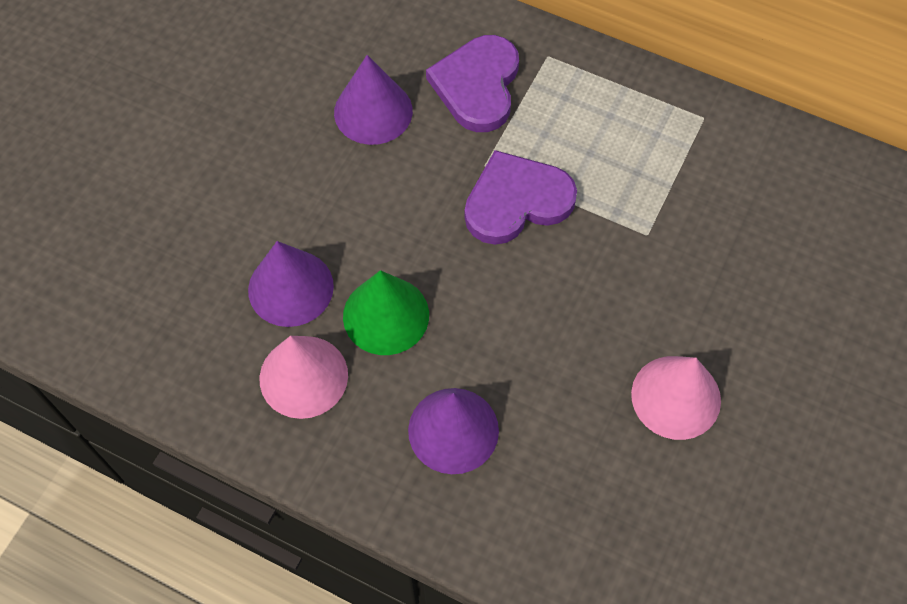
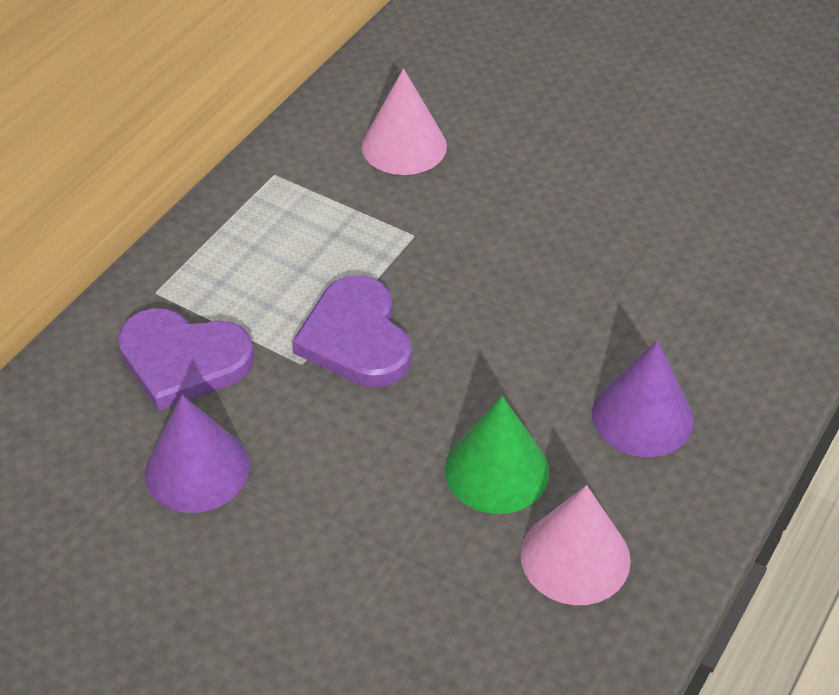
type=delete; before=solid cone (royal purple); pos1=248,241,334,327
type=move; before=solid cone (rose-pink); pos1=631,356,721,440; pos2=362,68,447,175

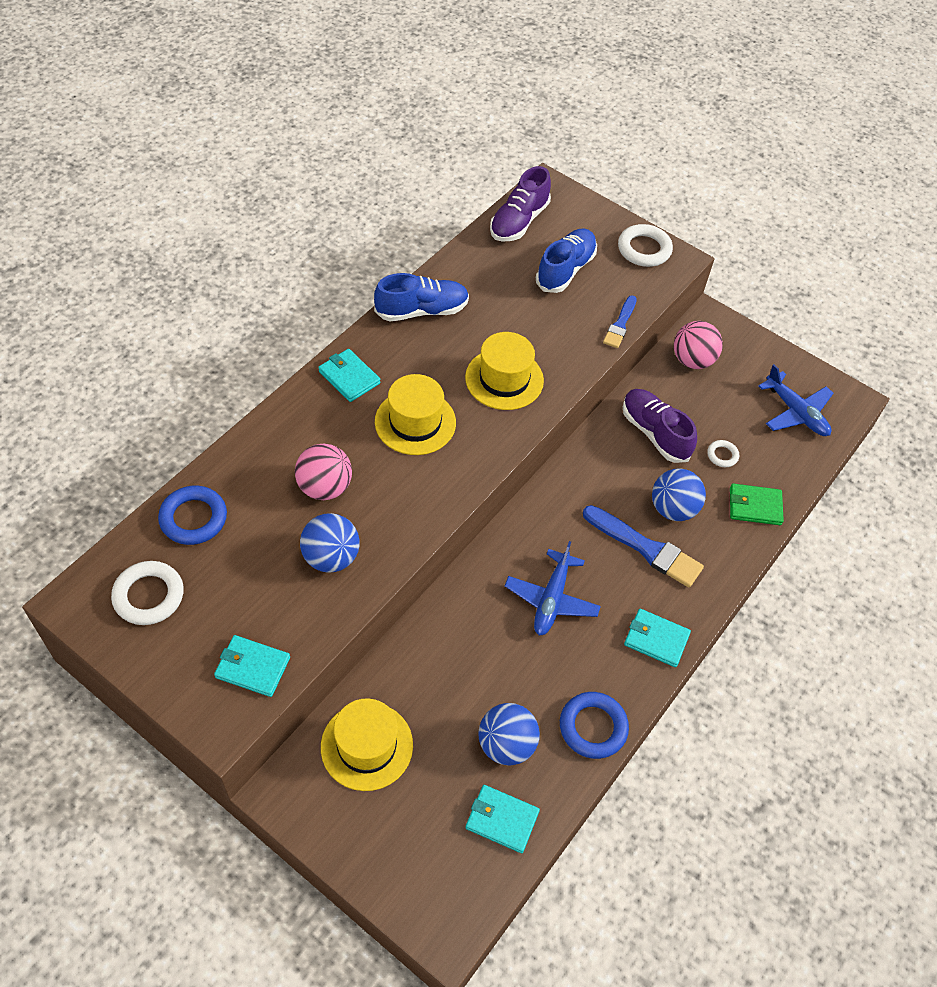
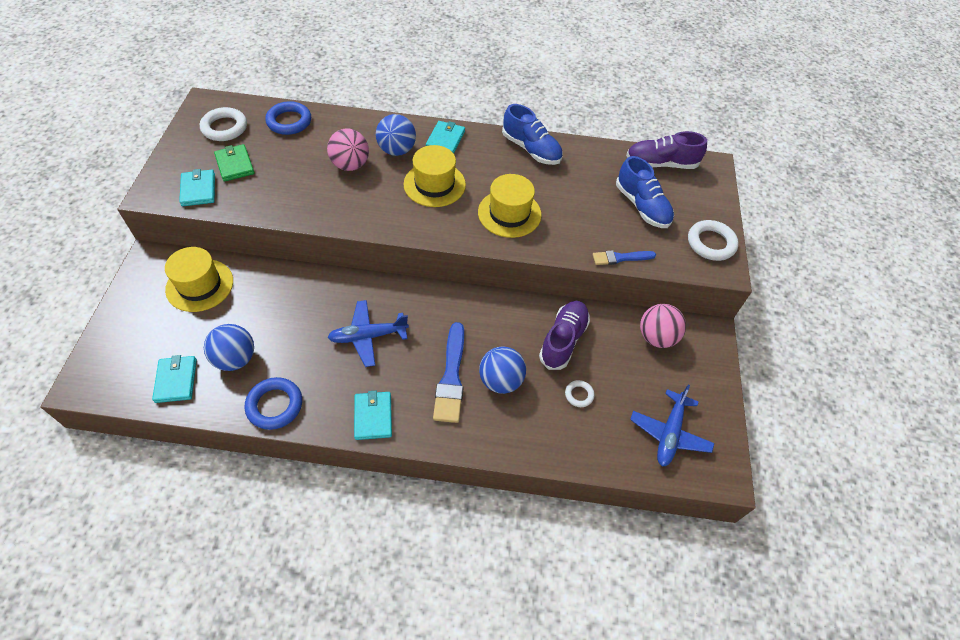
type=move; before=ball (cobalt); pos1=300,513,360,572; pos2=376,114,416,156
type=rotate; before=sneaker (cobalt); pos1=536,228,597,293; pos2=616,156,674,228; turn=60
type=move; before=billfold (emerald); pos1=730,484,784,525; pos2=214,144,255,182

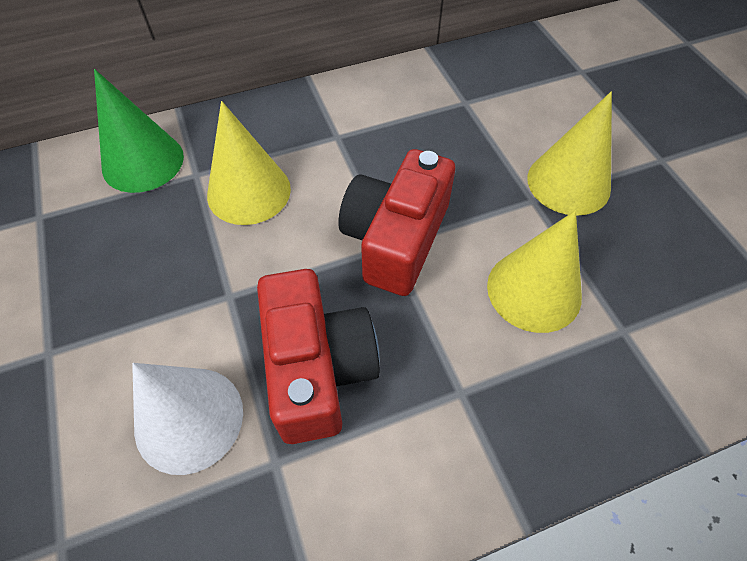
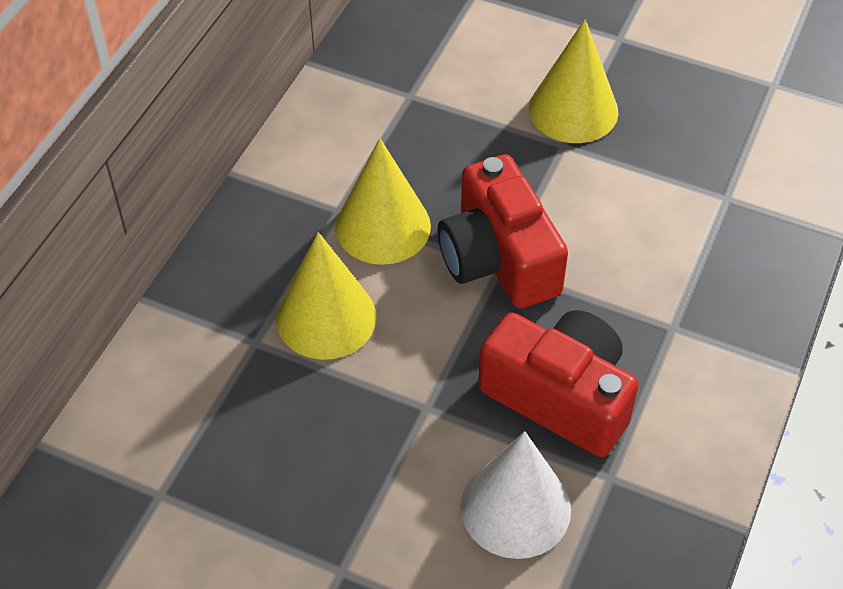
type=delete; before=solid cone (emerald); pos1=94,69,184,193
type=move; before=solid cone (yellow); pos1=487,210,582,333; pos2=335,138,431,265

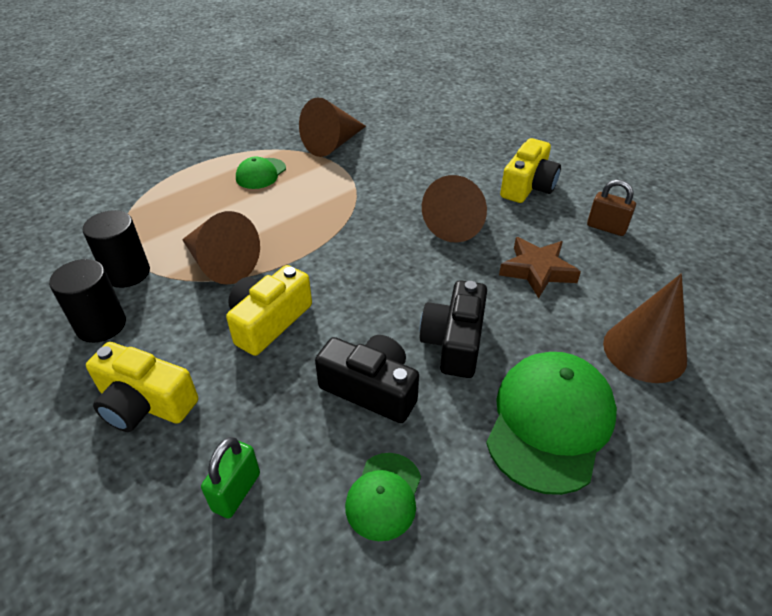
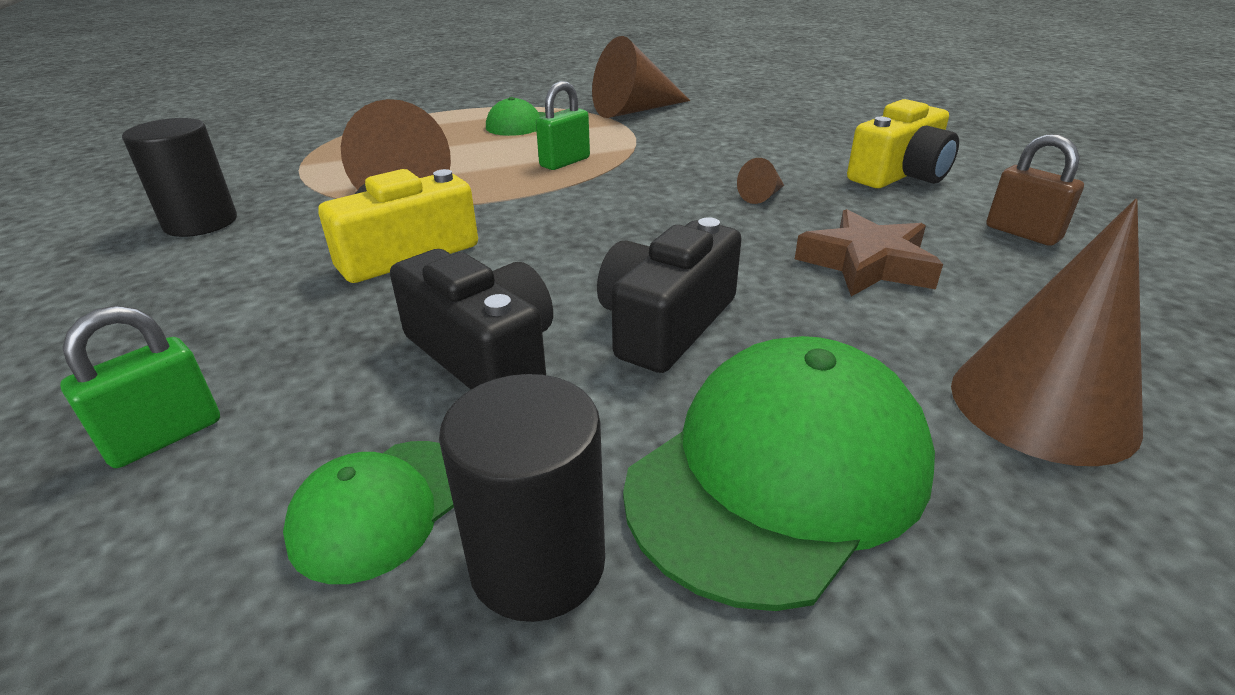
type=move; before=cylinder shape (jet-black); pos1=83,210,150,288; pos2=439,374,605,622
type=delete; before=camera (yellow); pos1=86,342,198,432
type=resize; before=solid cone (dark brown); pos1=422,175,487,243; pos2=737,158,784,204; scale=0.43
type=insert; after=lock (emerald); pos2=536,81,590,170

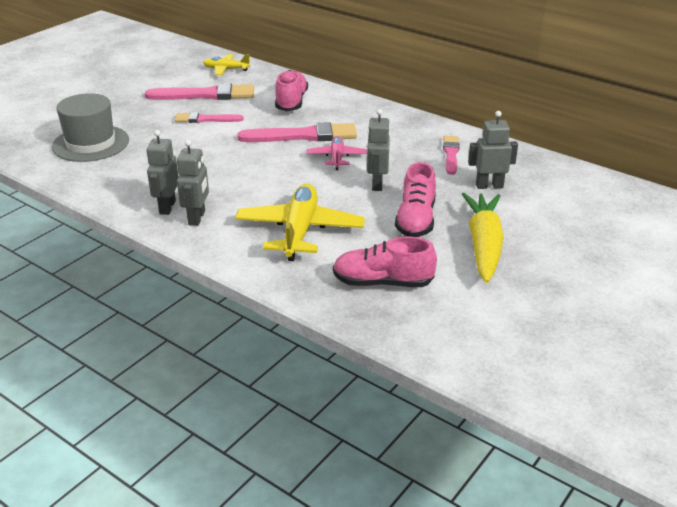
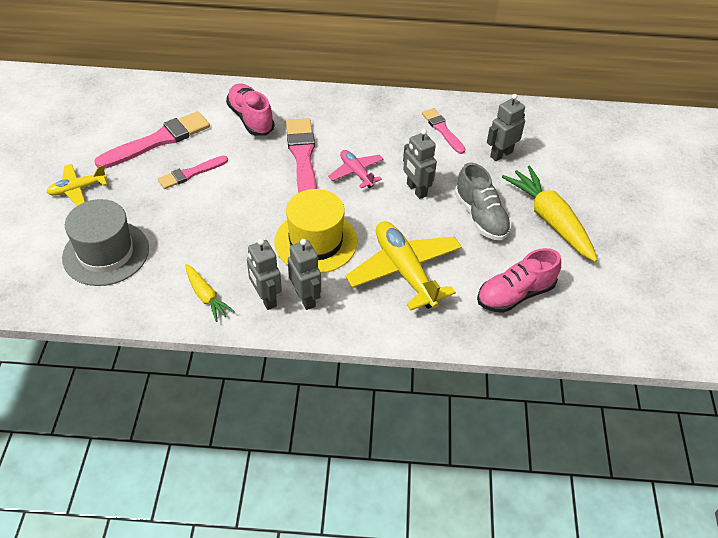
type=move; before=plane (yellow); pos1=203,54,250,75; pos2=46,164,107,206
type=rotate; before=brush (rose-pink); pos1=238,122,357,142; pos2=286,118,317,193; turn=-60
type=recolor; before=sneaker (rose-pink); after=sneaker (ash-grey); pos1=395,162,436,237; pos2=455,162,511,240
type=insert; after=carrot (yellow); pos2=185,264,235,322
type=insert; after=top hat (yellow); pos2=274,189,357,273

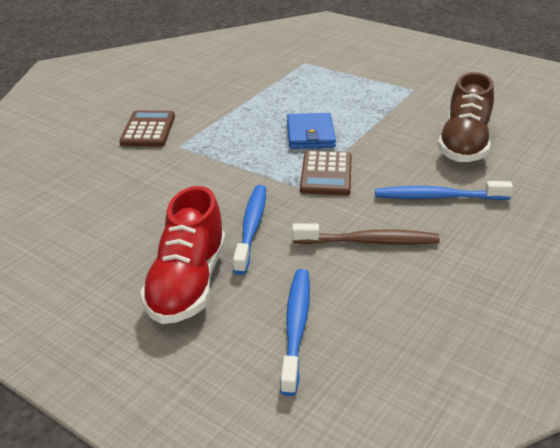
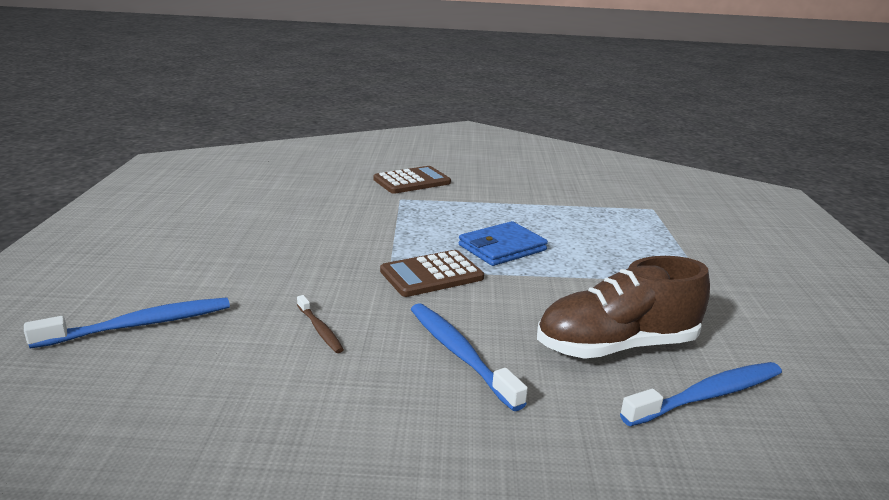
type=delete; before=sneaker (red); pos1=140,186,226,324
type=move; before=dental brush (cobalt); pos1=233,185,266,275; pos2=620,362,782,426
type=resize; before=dental brush (dark brown); pos1=292,224,440,245; pos2=297,295,344,353; scale=0.55

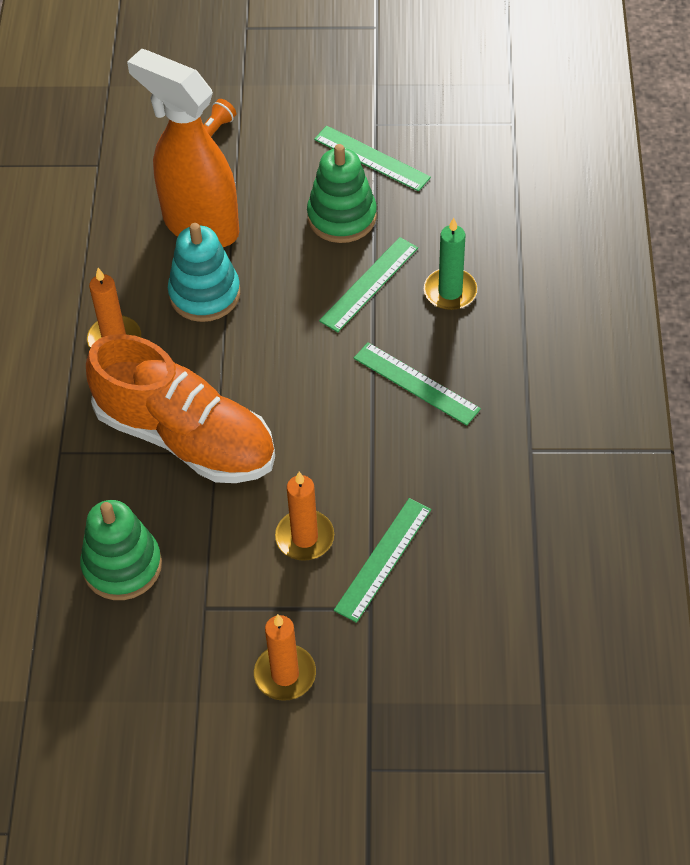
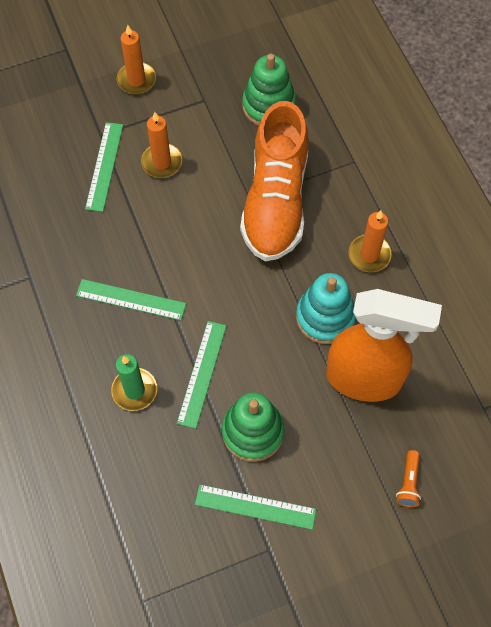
type=rotate; before=sneaker (orange-coloured); pos1=86,334,275,483; pos2=240,101,309,261; turn=-90

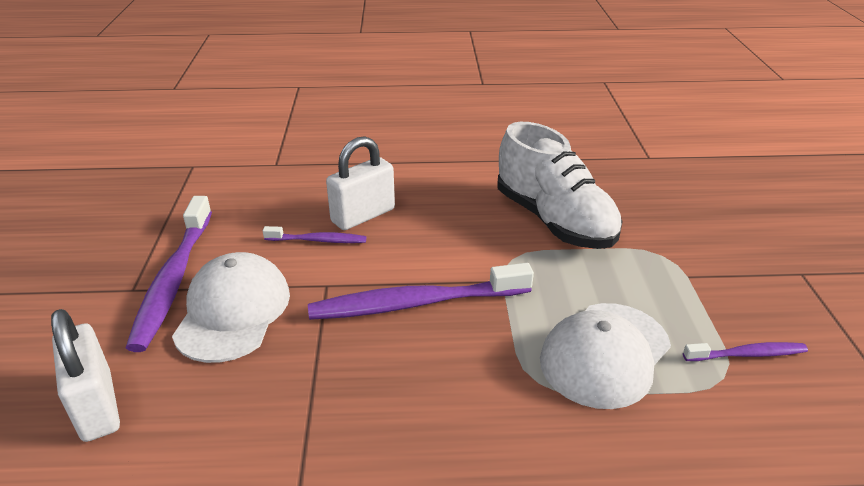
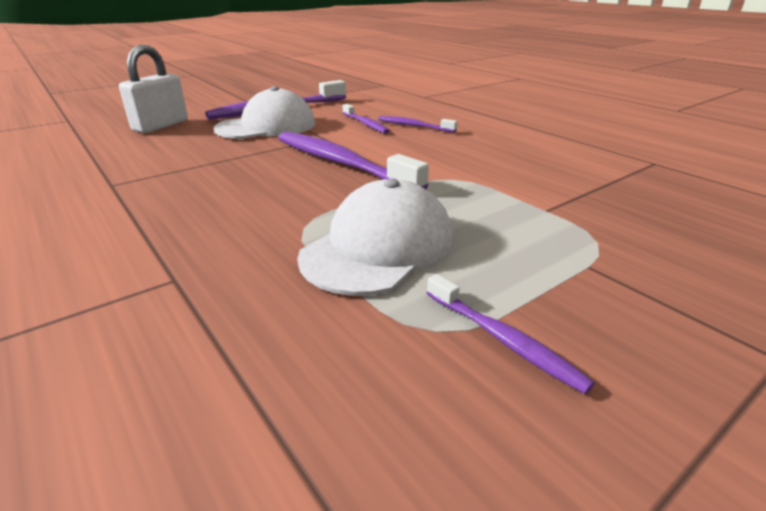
type=replace; before=lock (snow-white); after=dental brush (royal purple); pos1=326,136,395,230; pos2=378,116,458,133
type=delete; before=sneaker (snow-white); pos1=498,122,623,249
type=rotate; before=peaked cap (snow-white); pos1=540,303,671,409; pos2=297,179,454,296; turn=120

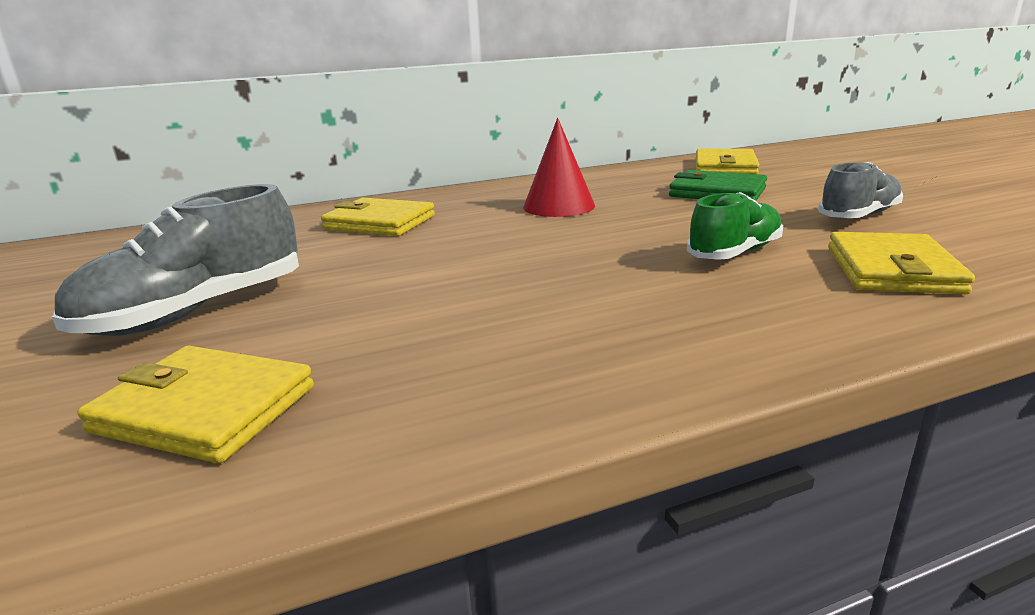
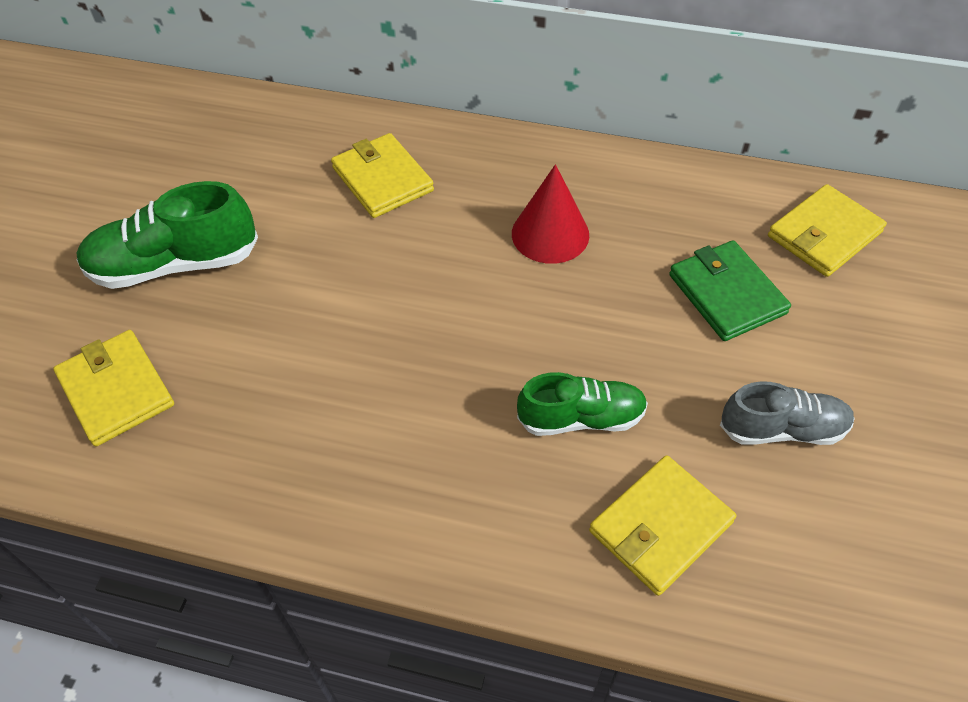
type=recolor; before=sneaker (ash-grey); after=sneaker (emerald); pos1=52,184,299,336; pos2=76,181,258,289

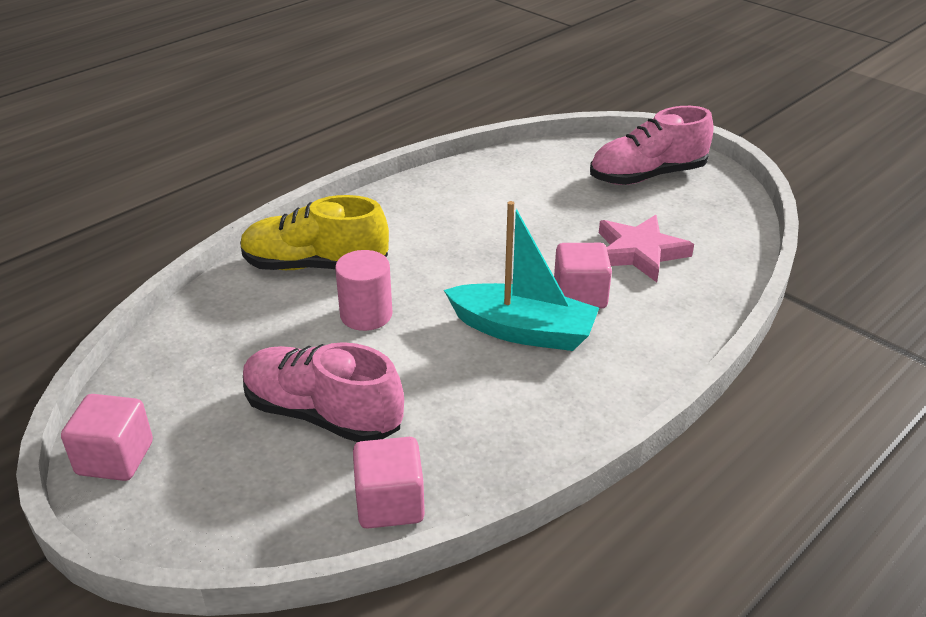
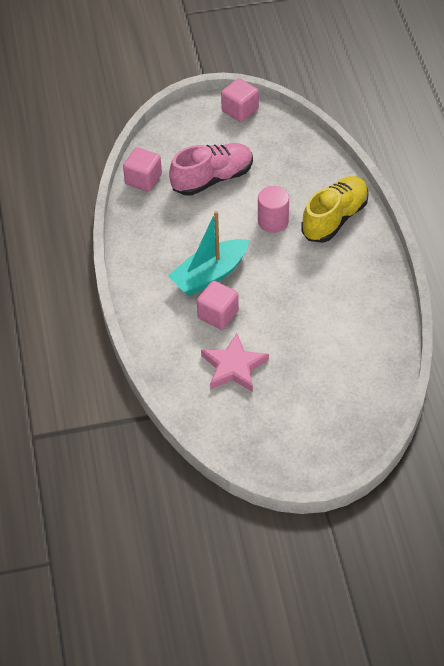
type=delete; before=sneaker (rose-pink); pos1=590,106,713,185

